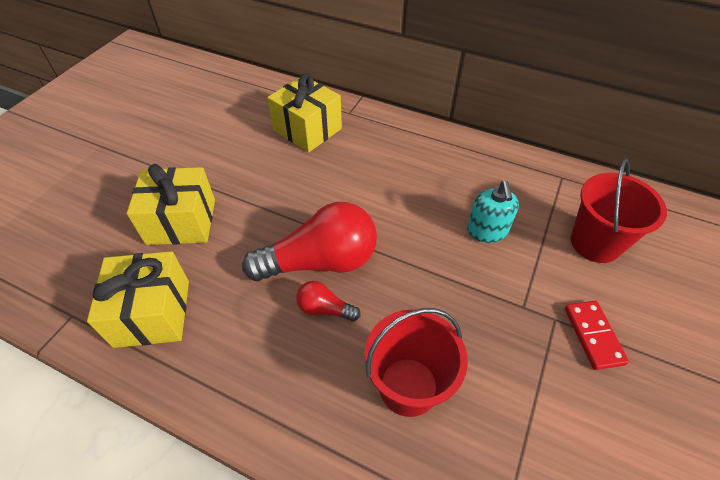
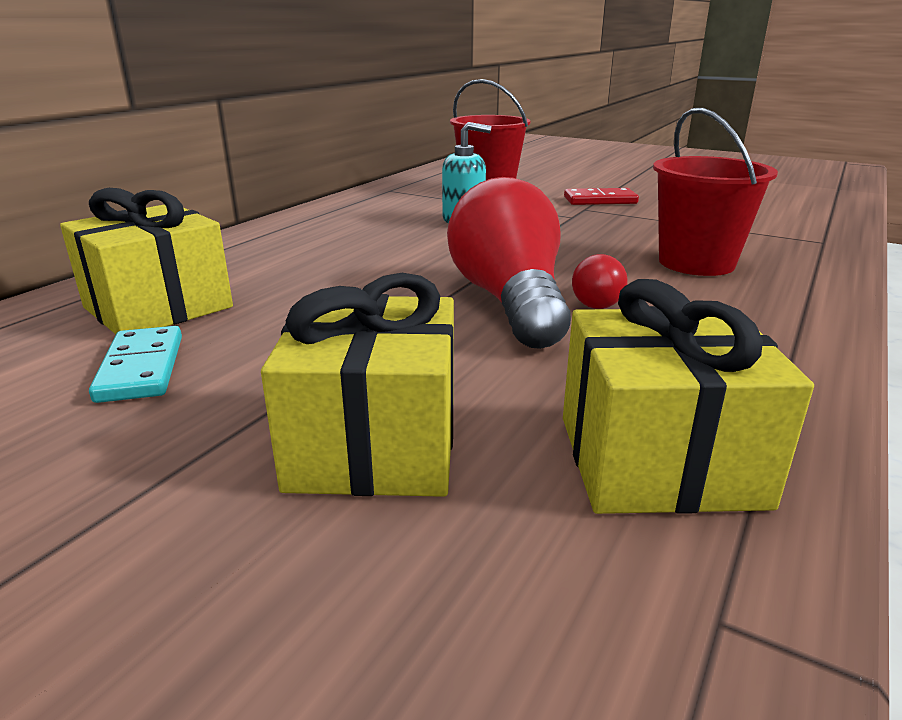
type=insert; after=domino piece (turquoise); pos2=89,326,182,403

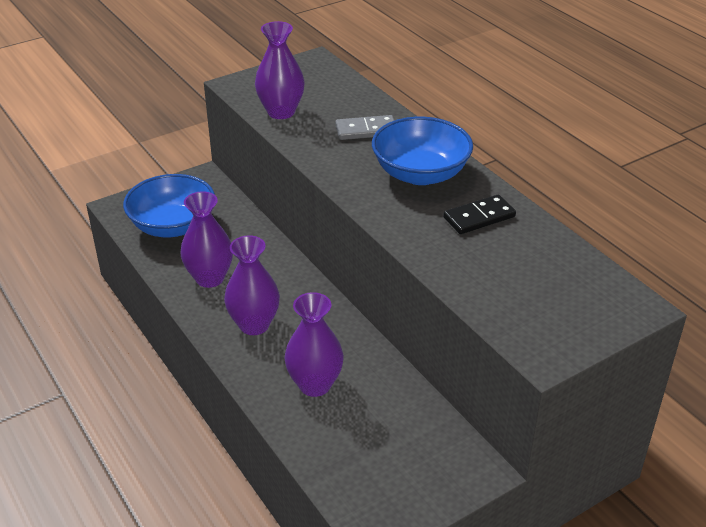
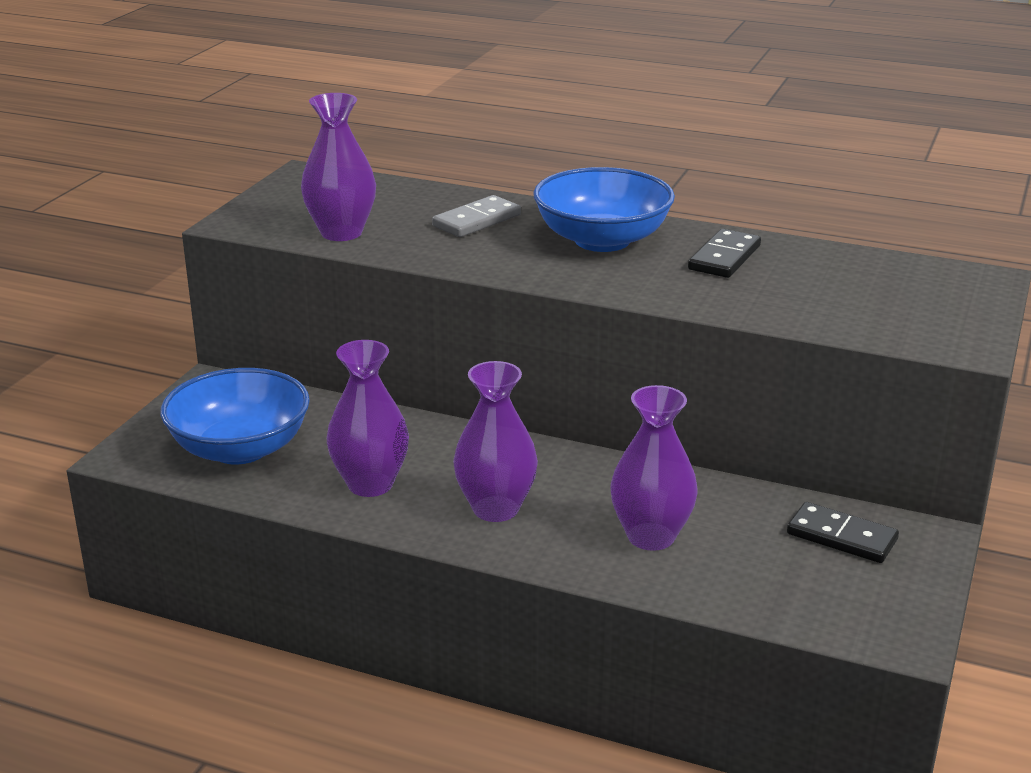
type=insert; after=domino piece (jet-black); pos2=787,502,899,563

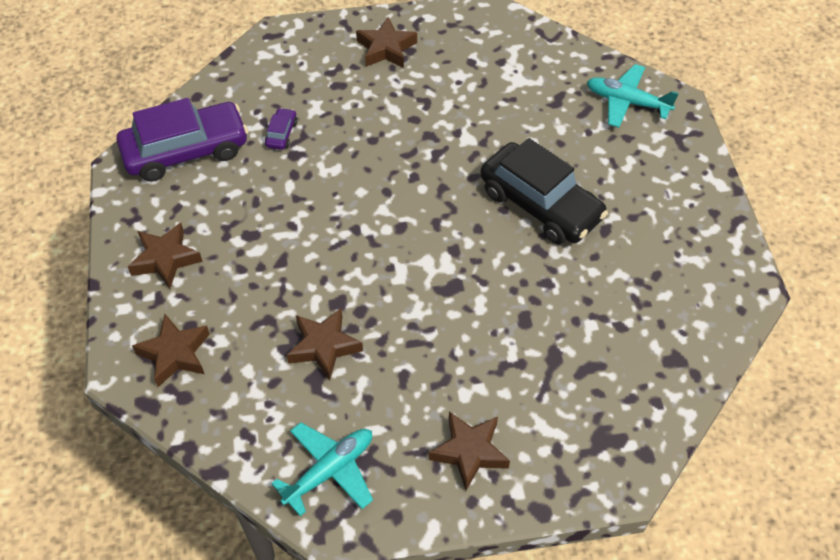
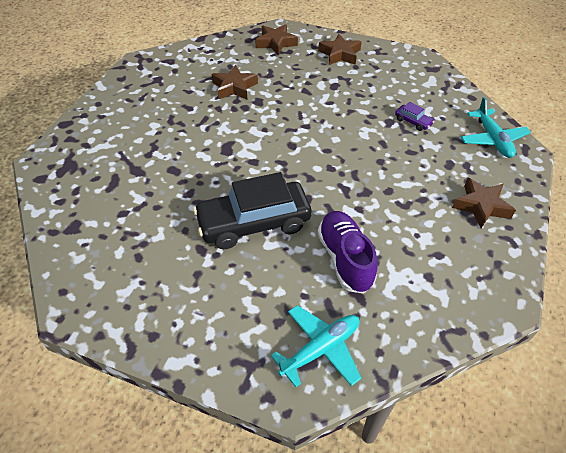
type=delete; before=toy car (royal purple); pos1=116,98,248,182
type=move; before=plane (turquoise); pos1=271,422,373,516; pos2=461,97,531,158
type=delete; before=star shape (dark brown); pos1=429,412,510,490
type=insert; after=sneaker (royal purple); pos2=318,211,378,293

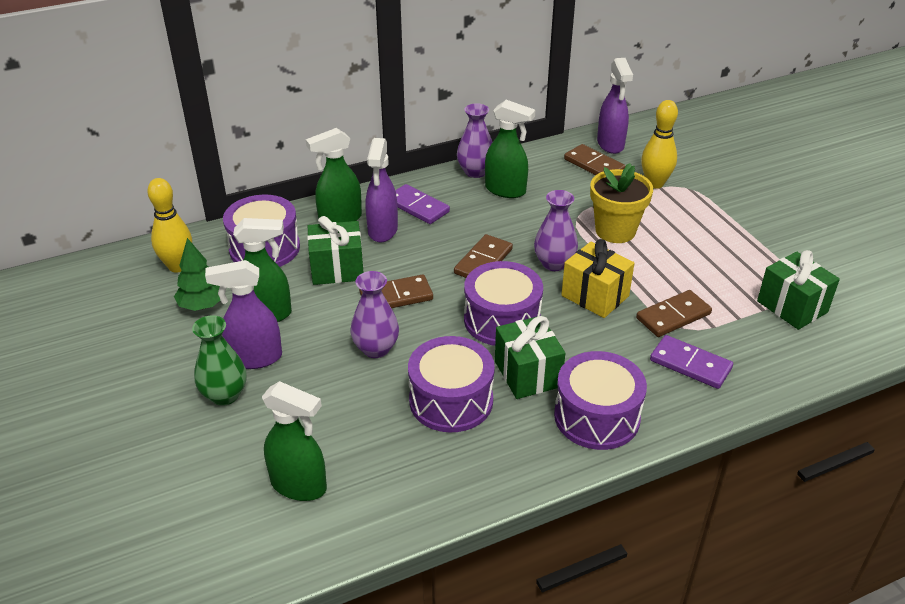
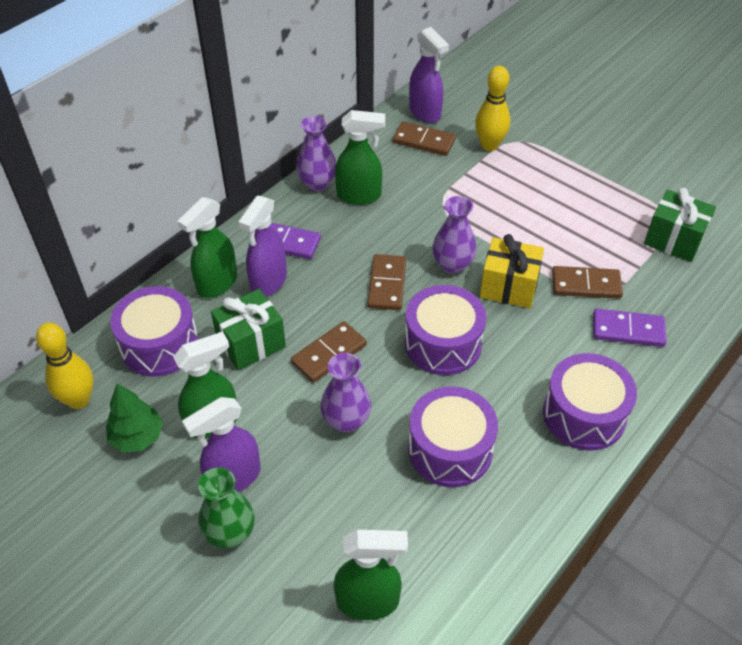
type=rotate; before=sprayer (royal purple); pos1=365,138,398,242; pos2=238,195,287,297; turn=45
type=delete; before=wrapped gift (emerald); pos1=495,316,565,399
type=delete; before=flower pot (yellow); pos1=590,163,653,243
type=rotate; before=domino piece (dark brown); pos1=636,290,712,337; pos2=552,266,623,299; turn=60

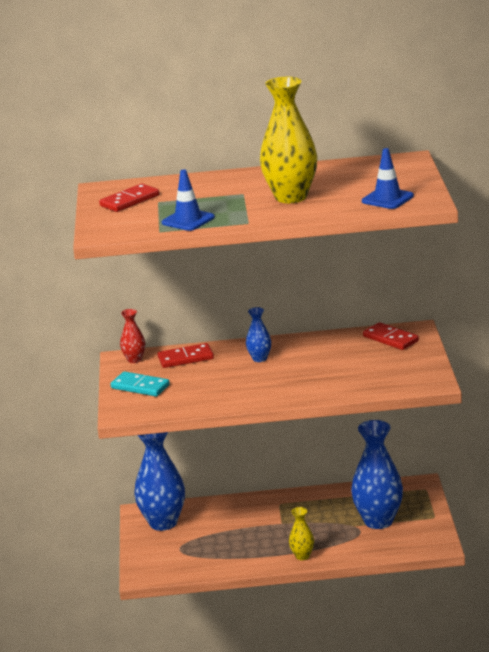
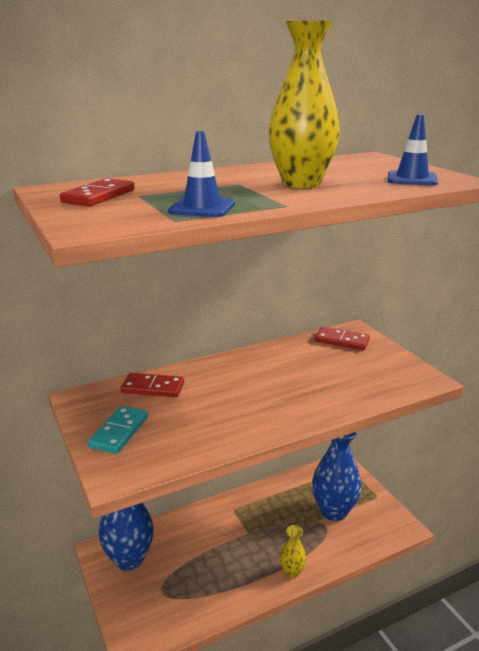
type=rotate; before=domino piece (turquoise); pos1=111,371,170,396; pos2=88,406,148,454; turn=-75
type=delete; before=tall vase (red); pos1=120,309,145,363
type=rotate; before=domino piece (red); pos1=158,343,214,368; pos2=121,373,184,397; turn=45
type=delete; before=tall vase (cobalt); pos1=246,307,271,362

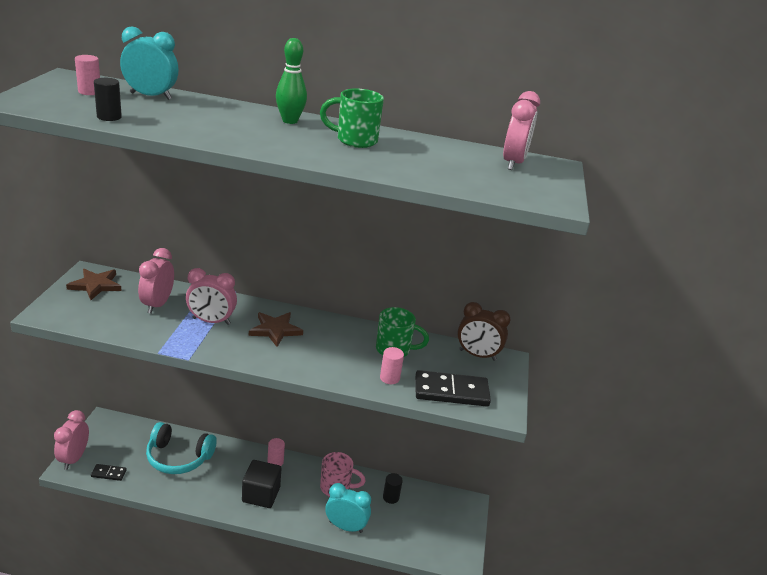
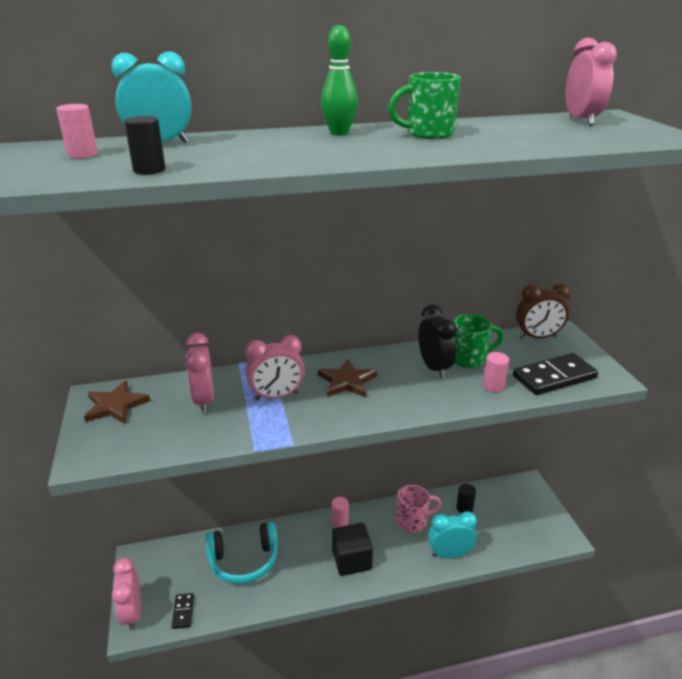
type=rotate; before=domino piece (jet-black); pos1=91,464,127,481; pos2=172,593,194,629; turn=-75
type=insert; after=bedside clock (jet-black); pos2=418,305,457,378

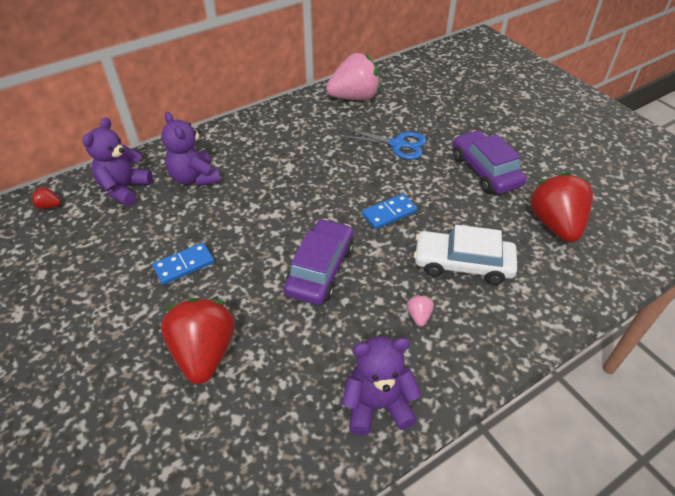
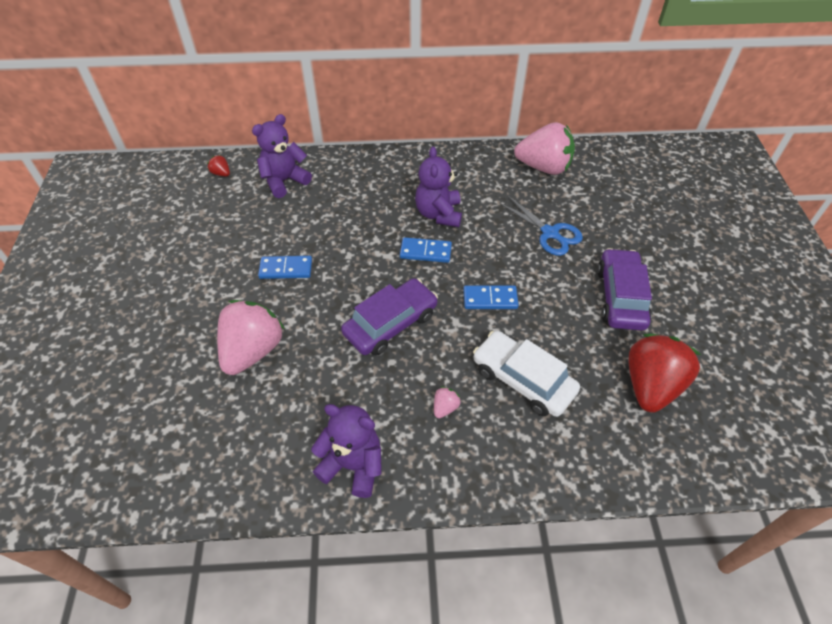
type=move; before=stuffed bear (royal purple); pos1=161,112,221,187; pos2=415,146,462,227
type=recolor; before=berry (red); after=berry (rose-pink); pos1=161,298,235,384; pos2=217,300,285,375
type=insert; after=domino piece (cobalt); pos2=400,237,452,263

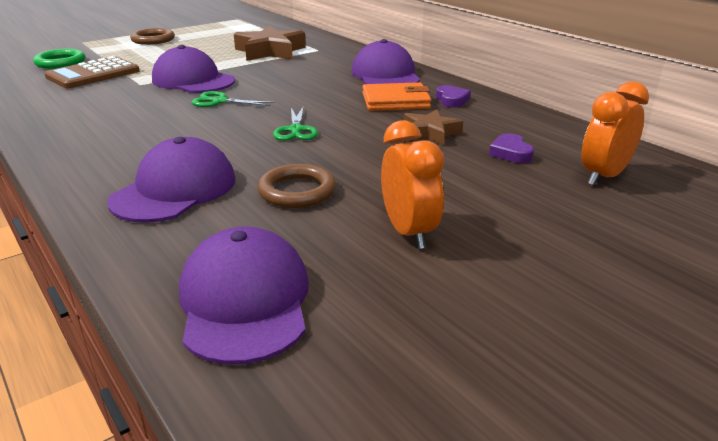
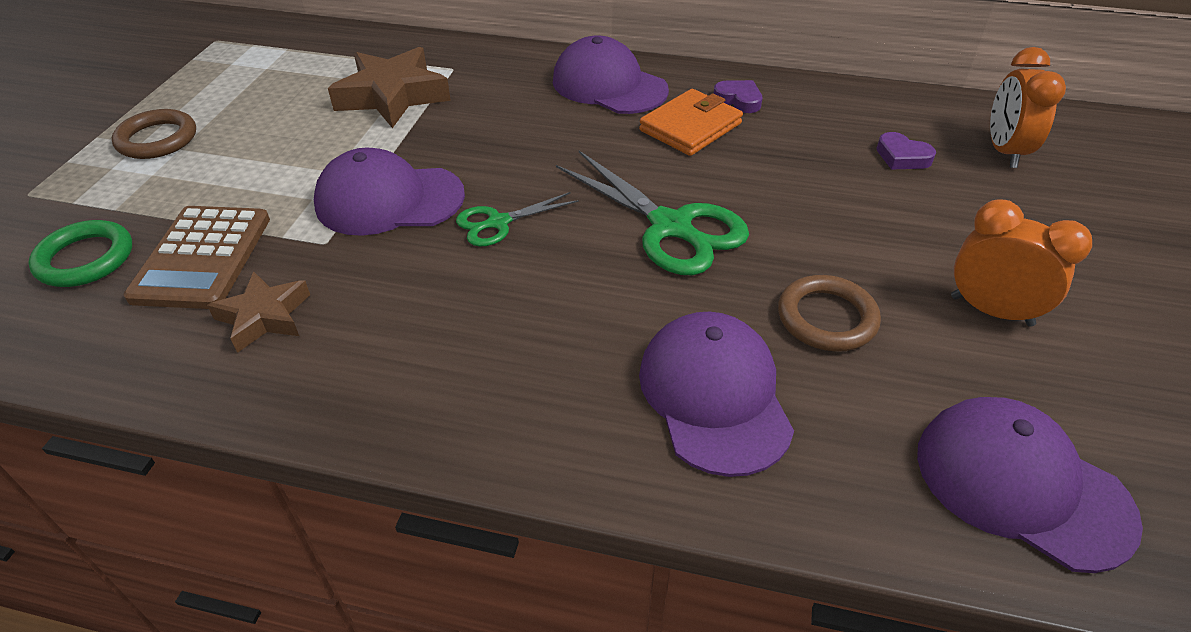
type=resize; before=shears (emerald); pos1=273,106,318,141; pos2=556,151,749,276; scale=1.8
type=move; before=star shape (dark brown); pos1=404,110,463,145; pos2=207,272,310,353

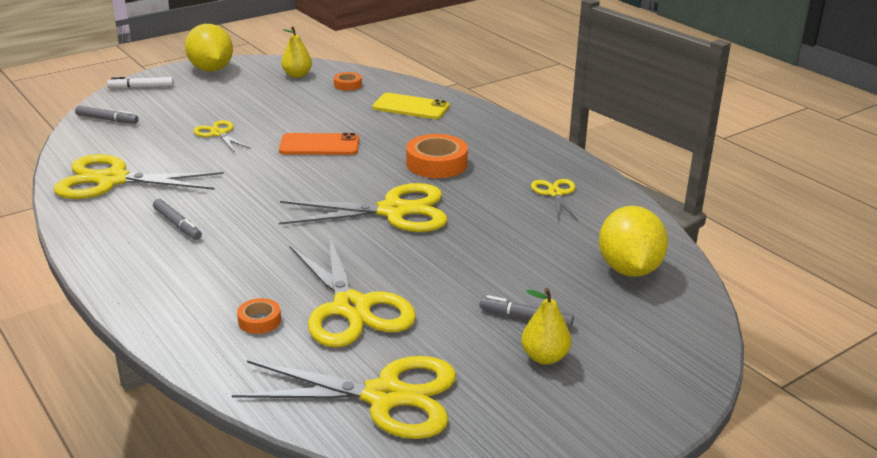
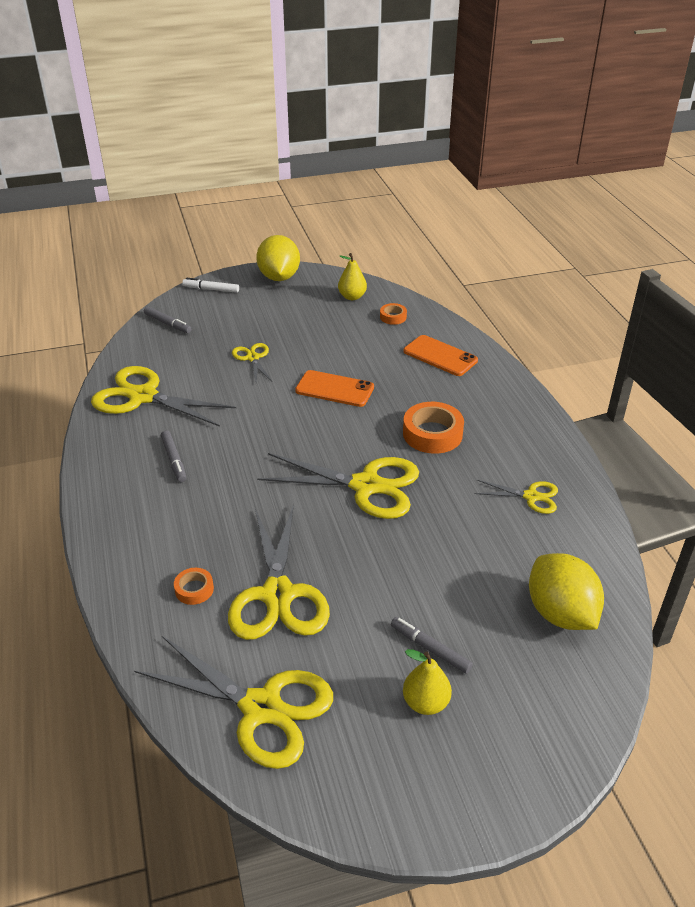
type=recolor; before=smartphone (yellow); after=smartphone (orange-coloured); pos1=373,93,449,119; pos2=404,335,478,376
type=rotate; before=shears (yellow); pos1=531,179,578,220; pos2=474,480,558,514; turn=90
type=rotate; before=citrus fruit (yellow); pos1=599,206,668,277; pos2=529,553,604,630; turn=-45

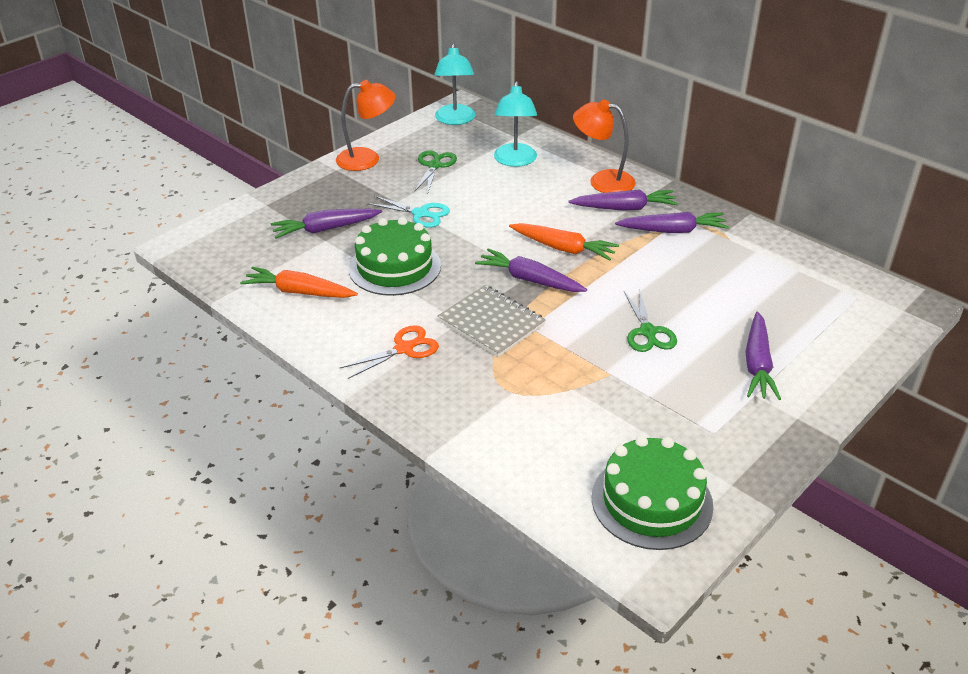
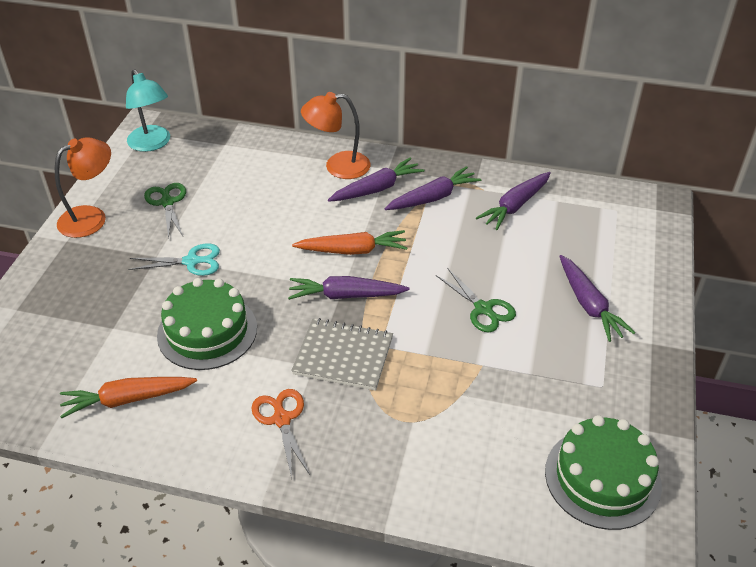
type=move; before=carrot (royal purple); pos1=271,209,382,239; pos2=476,172,551,230
type=rotate; before=shears (orange-coloured); pos1=340,325,439,379; pos2=251,389,310,478; turn=-45
type=delete; before=lamp (turquoise); pos1=494,81,537,167

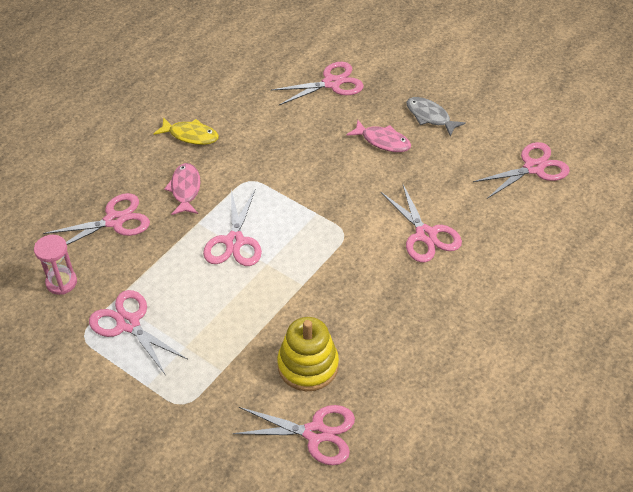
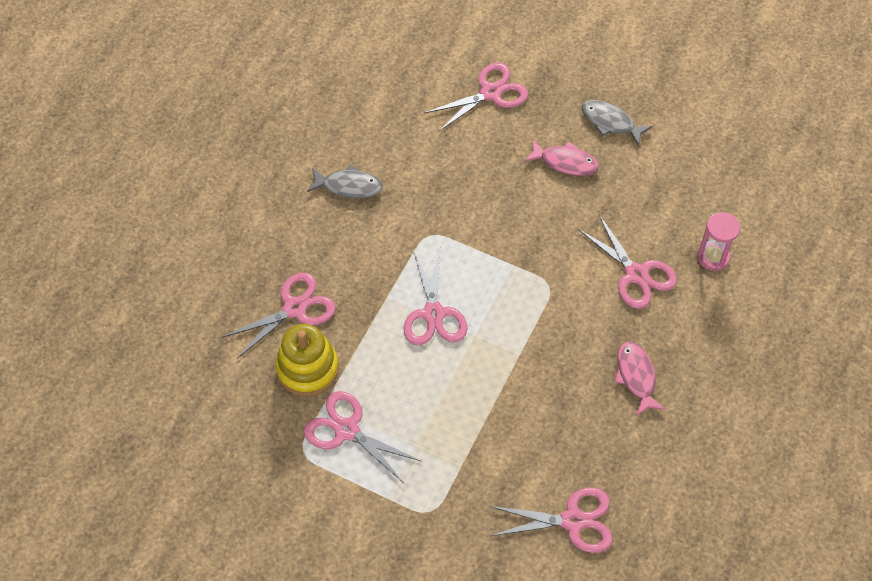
type=move; before=sandglass (rose-pink); pos1=34,235,77,295; pos2=697,212,740,271
type=recolor; before=fish (yellow); after=fish (ash-grey); pos1=153,117,219,145; pos2=307,165,383,198
type=move; before=fish (rose-pink); pos1=164,163,201,215; pos2=615,342,666,416
type=move; before=ring stacker (yellow); pos1=277,317,339,391; pos2=275,324,339,396
type=delete; before=shears (rose-pink); pos1=473,142,570,199

